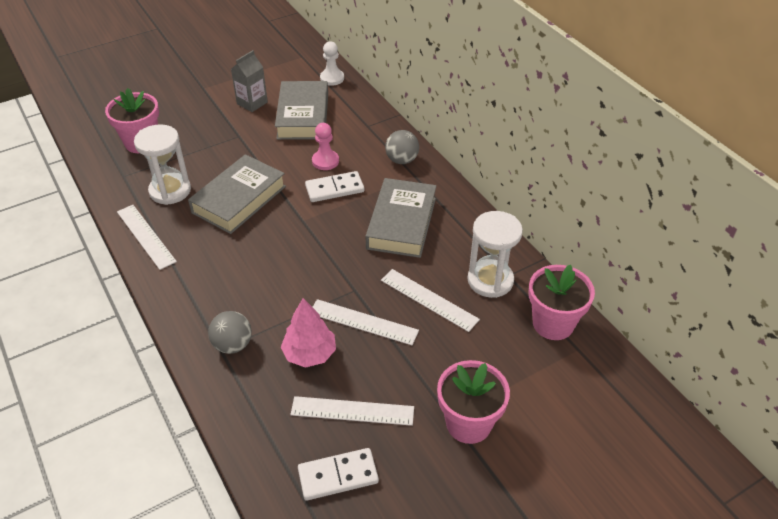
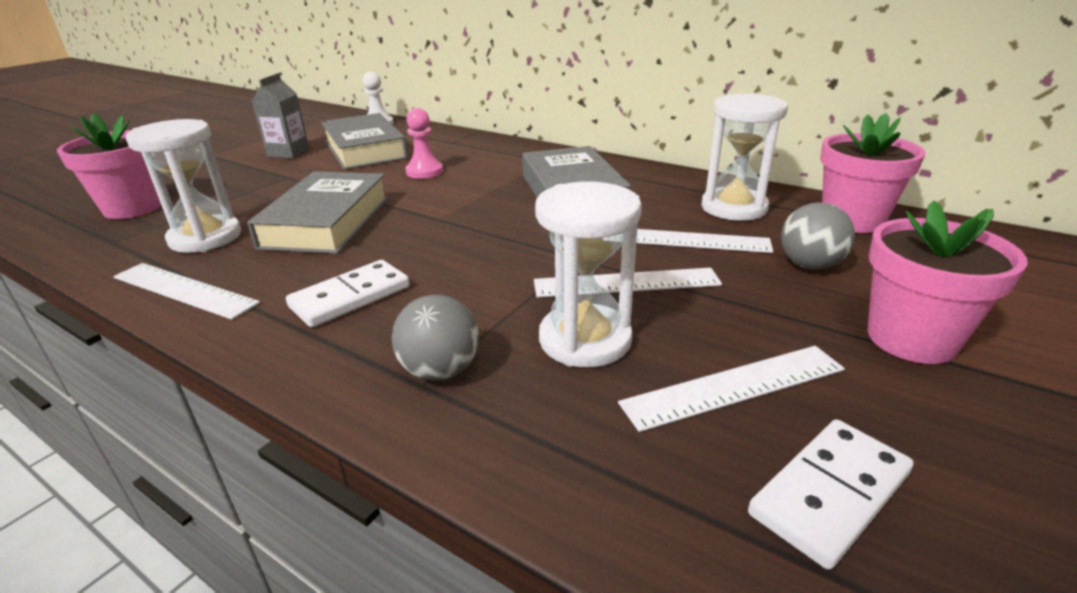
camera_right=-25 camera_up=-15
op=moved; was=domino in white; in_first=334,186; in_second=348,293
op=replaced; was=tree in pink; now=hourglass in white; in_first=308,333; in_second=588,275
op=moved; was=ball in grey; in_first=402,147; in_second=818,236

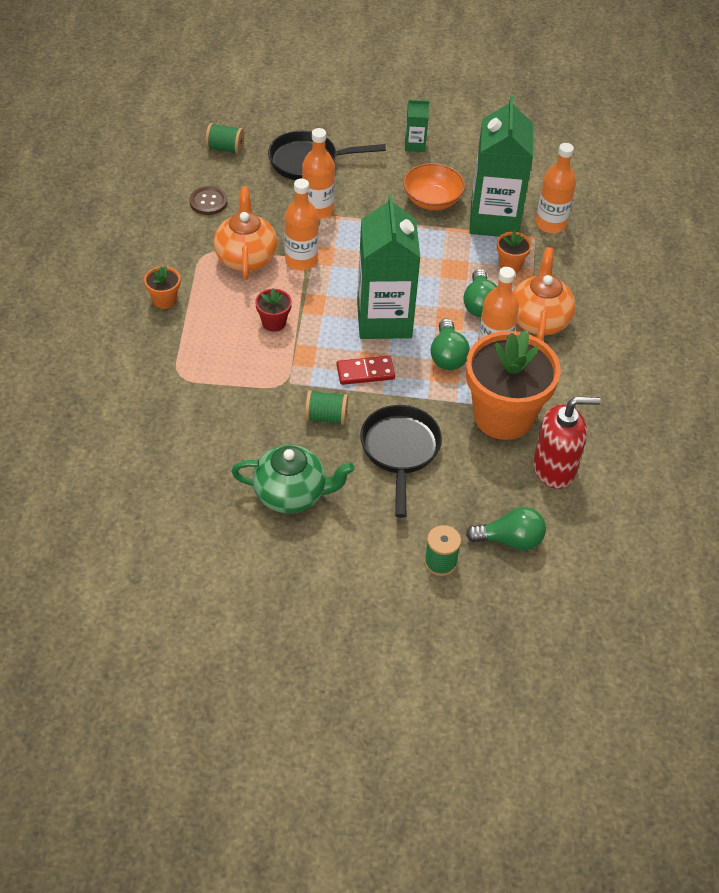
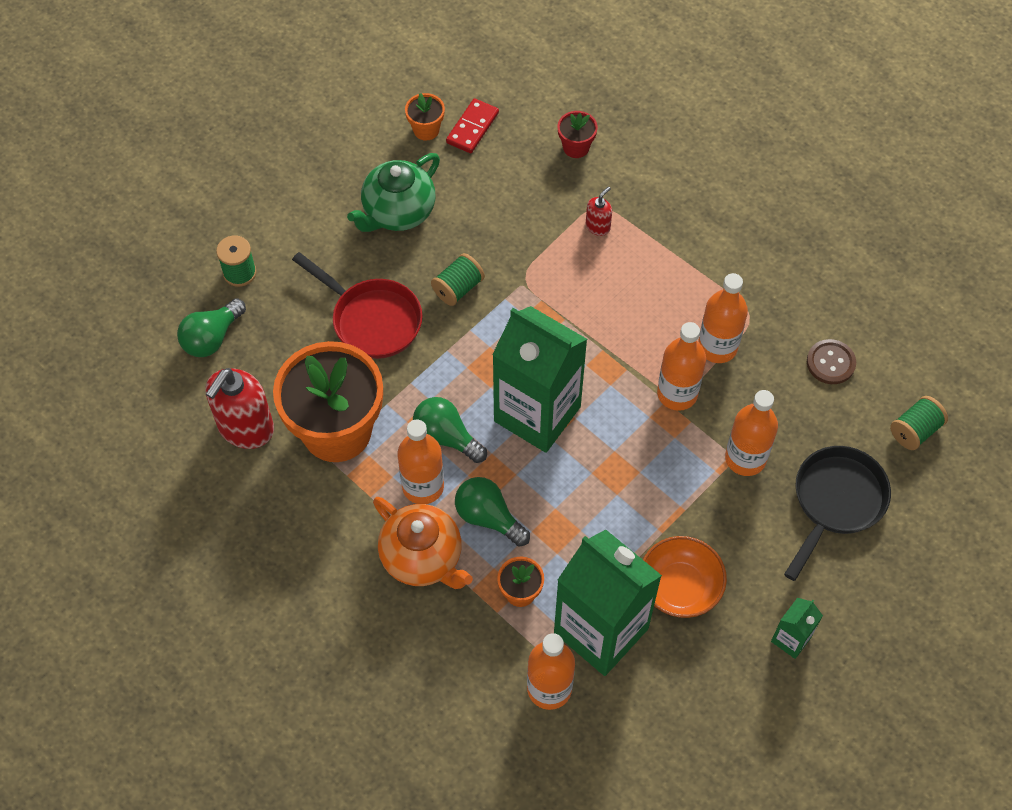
camera_right=130 camera_up=10
op=recoloured; was=pan in black; now=pan in red; in_first=401,461; in_second=357,305
op=moved; was=flower pot in orange; in_first=162,287; in_second=425,117
op=moved; was=domino in red; in_first=365,370; in_second=472,125
op=moved; was=flower pot in red; in_first=273,310; in_second=577,134
op=added; now=soap dispenser in red; in_second=599,211
op=replaced; was=teapot in orange; now=bottle in orange; in_first=245,233; in_second=723,318

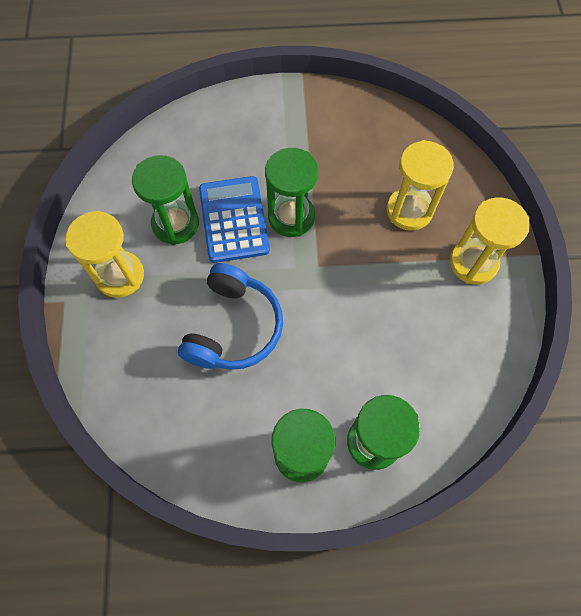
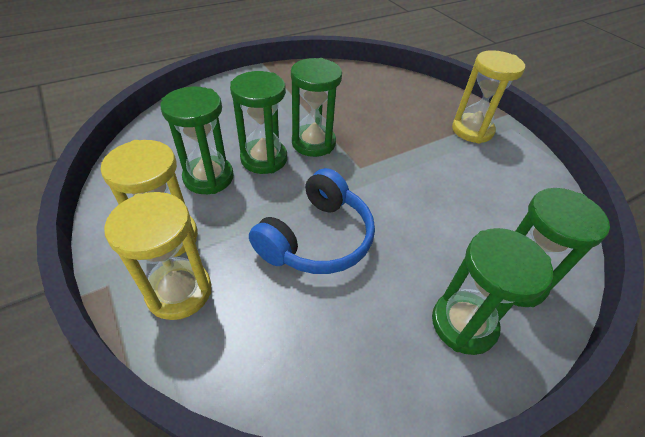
camera_right=-30 camera_up=-20
op=moved; was=hourglass in yellow; in_first=420,185; in_second=157,256
op=replaced; was=calculator in blue; now=hourglass in green; in_first=234,219; in_second=258,122
op=turned; was=headphones in blue; in_first=230,316; in_second=312,221; clockwise=45

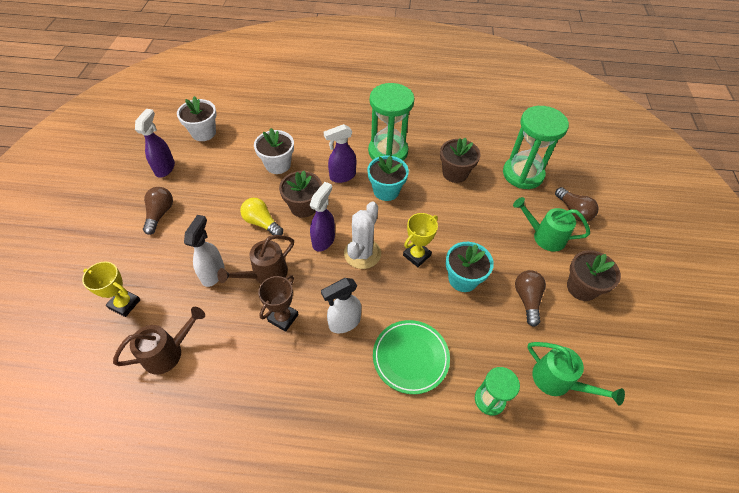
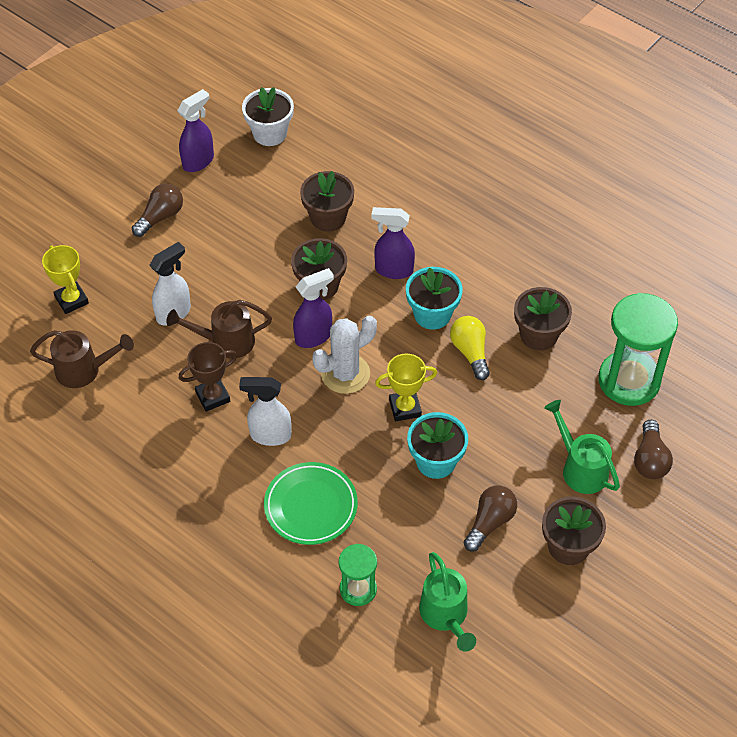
camera_right=35 camera_up=0
op=recoloured; was=flower pot in white; now=flower pot in brown; in_first=274,151; in_second=327,201
op=moved; was=light bulb in yellow; in_first=261,216; in_second=470,348
op=removed; was=hourglass in green; in_first=391,122

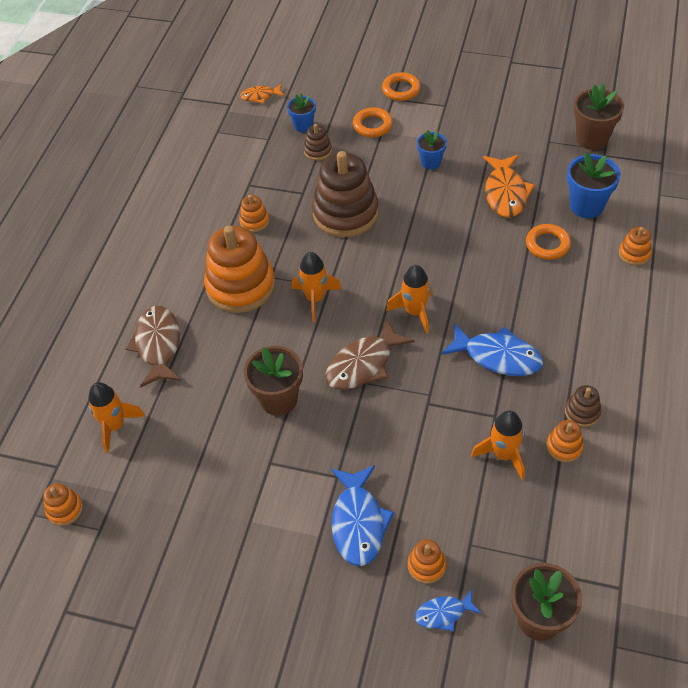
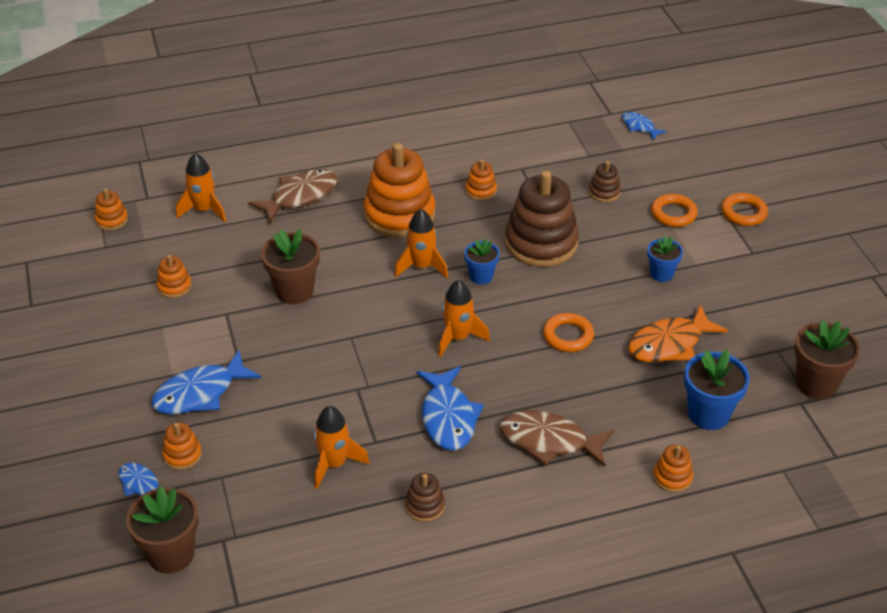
camera_right=55 camera_up=-10
op=moved; was=stacking toy in orange; in_first=565,441; in_second=174,276
op=moved; was=flower pot in blue; in_first=301,113; in_second=482,262
op=moved; was=fish in brown; in_first=370,354; in_second=557,438
op=moved; was=ring in orange; in_first=548,242; in_second=568,332
op=recoloured; was=fish in orange; now=fish in blue; in_first=262,93; in_second=644,126

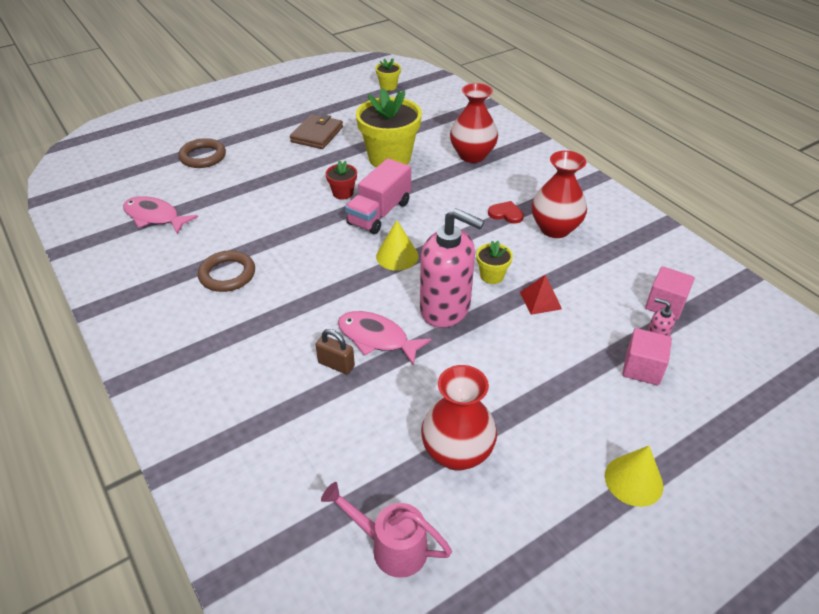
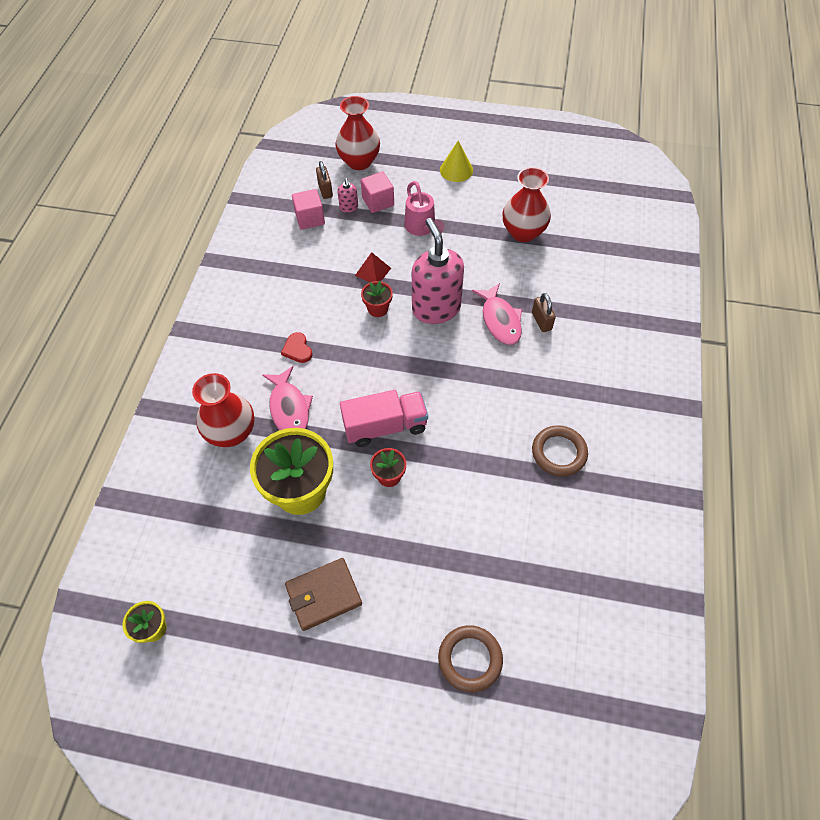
camera_right=-135 camera_up=15
op=moved; was=fish in pink; in_first=160,215; in_second=287,398
op=added; now=padlock in brown; in_second=324,180
op=moved; was=vase in red; in_first=559,194; in_second=357,133
op=recoloured; was=flower pot in yellow; now=flower pot in red; in_first=494,262; in_second=377,299
op=moved; was=watering can in pink; in_first=386,530; in_second=424,208
op=removed; was=cone in yellow; in_first=397,245

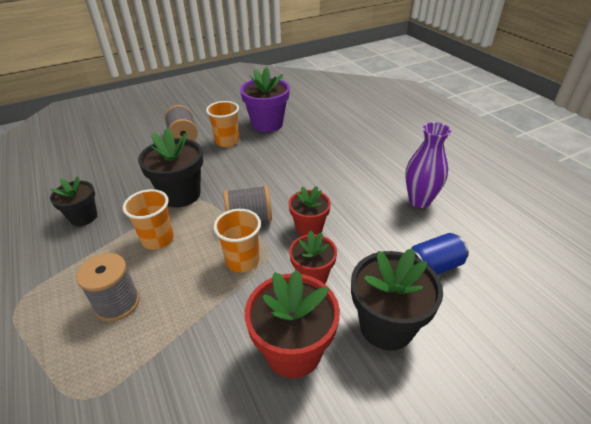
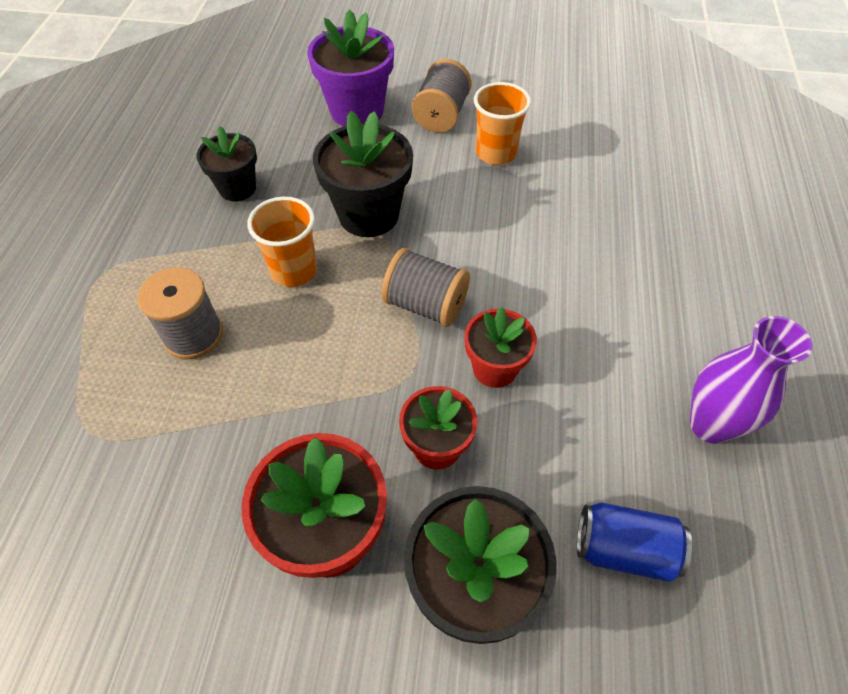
camera_right=35 camera_up=15
op=moved; was=flower pot in purple; in_first=265,99; in_second=350,67
op=removed; was=cup in orange; in_first=237,241

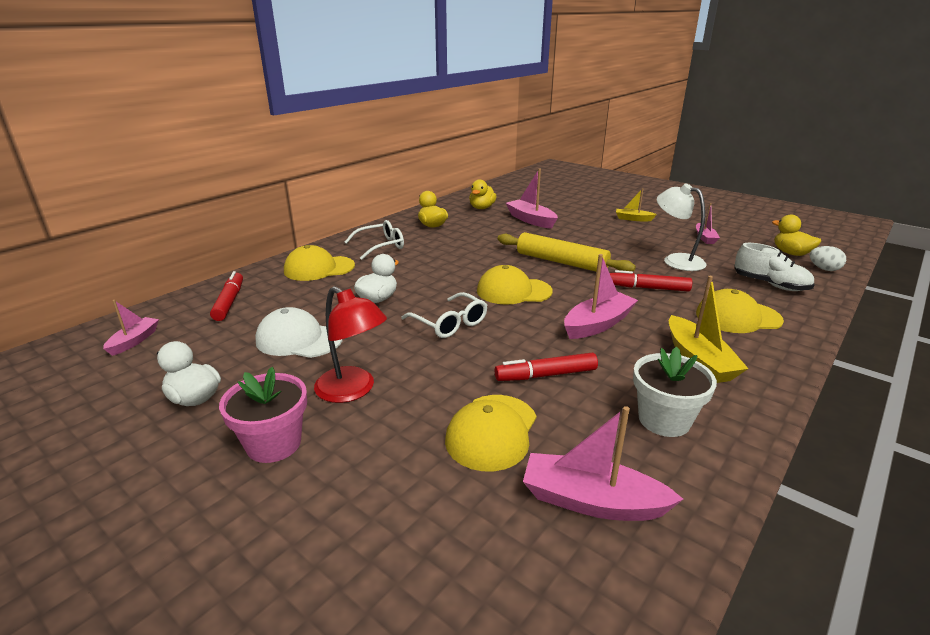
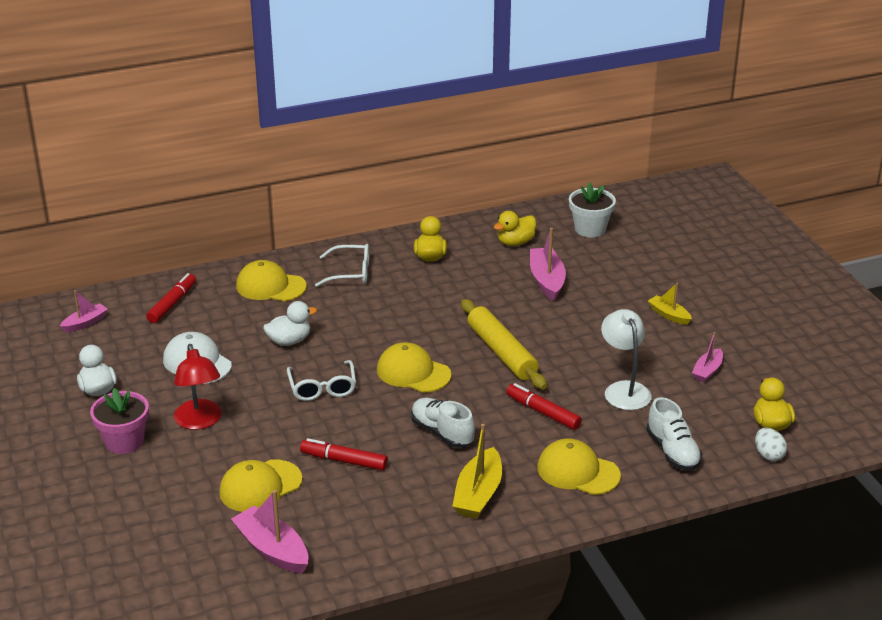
camera_right=30 camera_up=5
op=replaced; was=boat in pink; now=shoe in white; in_first=601,296; in_second=443,423
op=moved; was=flower pot in white; in_first=675,392; in_second=592,209

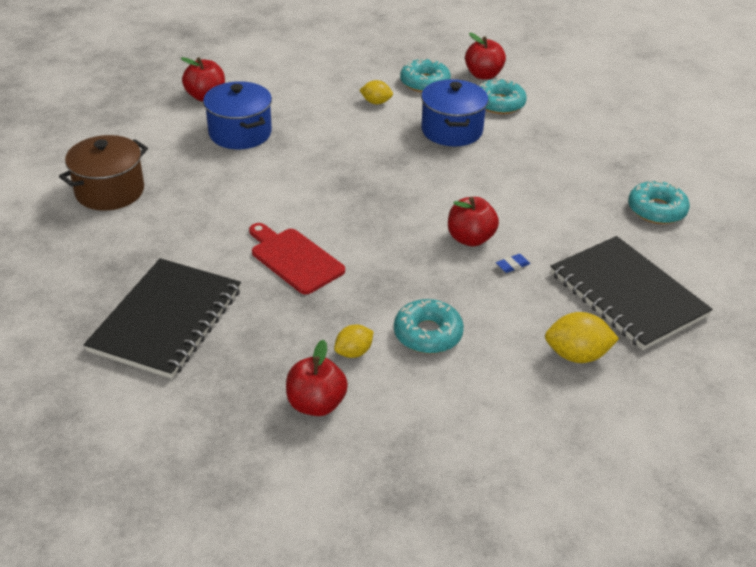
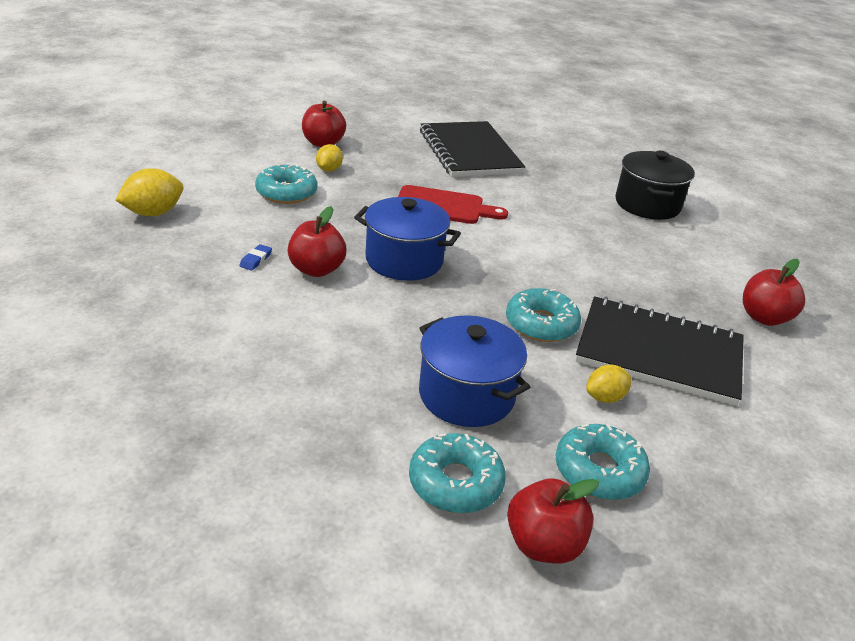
camera_right=140 camera_up=-5
op=moved; was=pot in blue; in_first=237,115; in_second=407,239
op=moved; was=donut in turquoise; in_first=659,202; in_second=543,315
op=moved; was=notebook in black; in_first=632,293; in_second=659,351
op=recoloured; was=pot in brown; now=pot in black; in_first=103,173; in_second=655,185

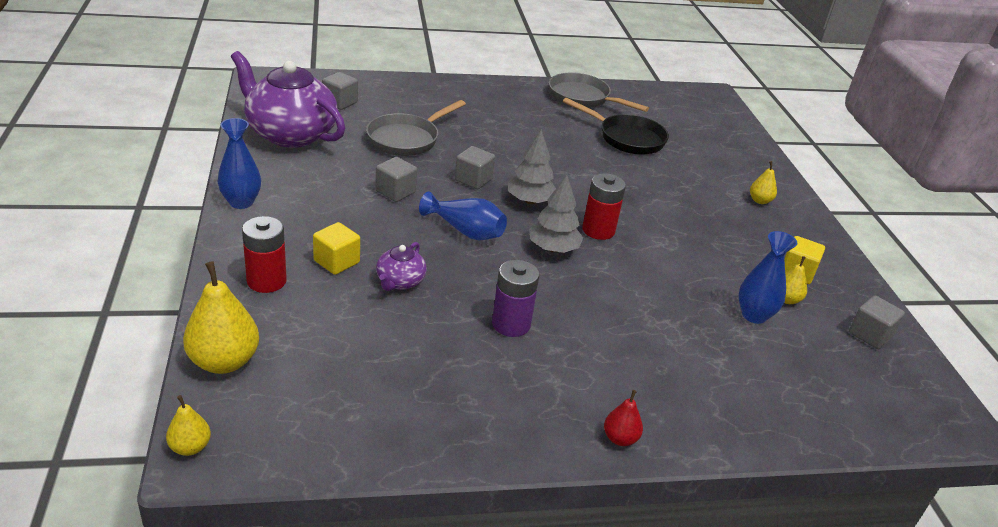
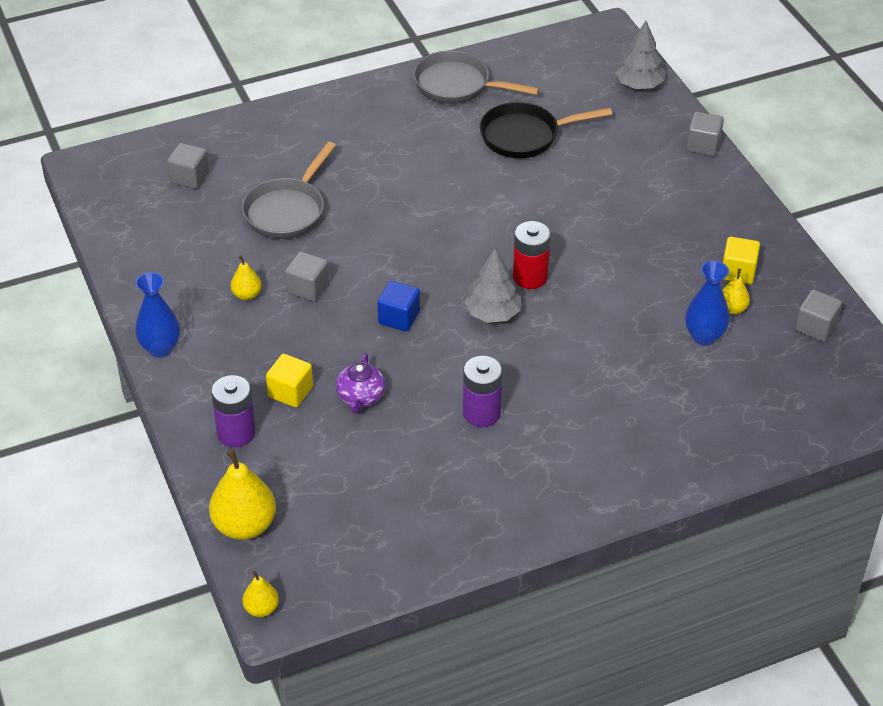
camera_right=-10 camera_up=10
op=recoloured; was=battery in red; now=battery in purple; in_first=264,254; in_second=233,411
op=moved; was=pear in yellow; in_first=763,182; in_second=246,278
op=replaced; was=vase in blue; now=cube in blue; in_first=463,215; in_second=398,306
op=turned; was=pan in black; in_first=616,126; in_second=546,130; clockwise=150
op=moved; was=tree in grey; in_first=532,166; in_second=639,55
op=moved; was=cube in grey; in_first=475,167; in_second=705,134
op=removed; was=teapot in purple; in_first=288,99
op=removed; was=pear in red; in_first=623,418

